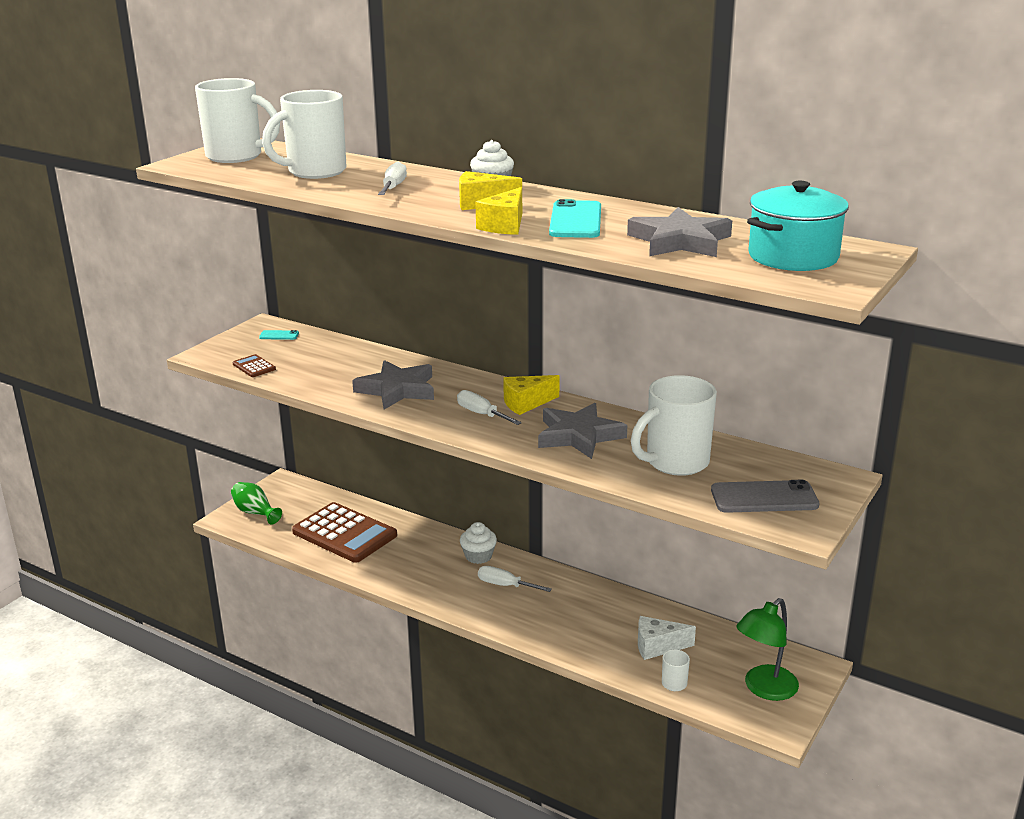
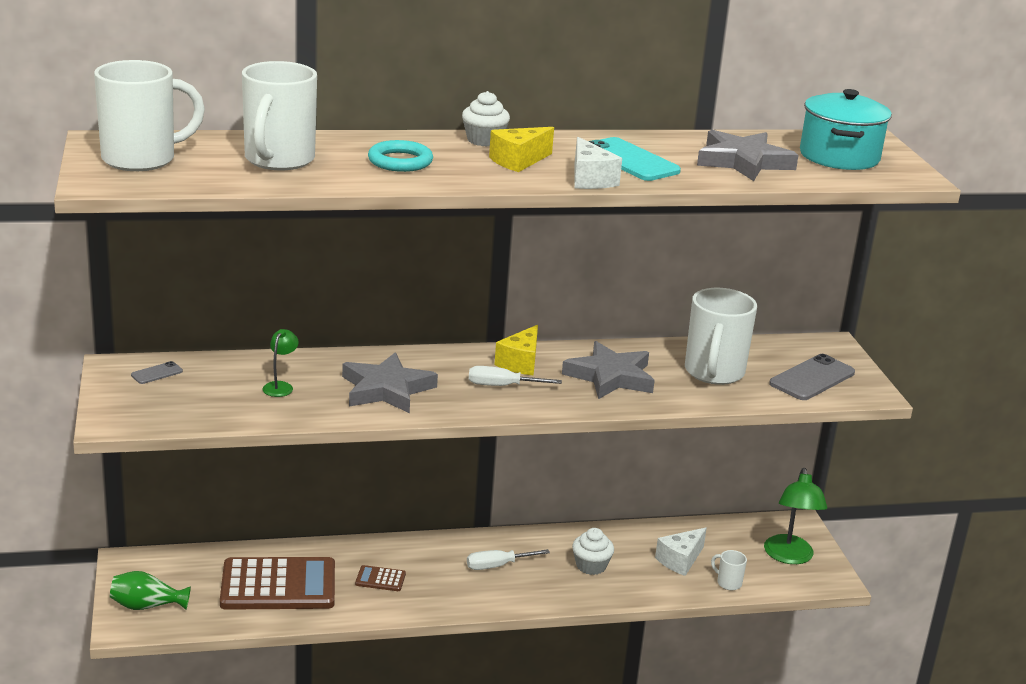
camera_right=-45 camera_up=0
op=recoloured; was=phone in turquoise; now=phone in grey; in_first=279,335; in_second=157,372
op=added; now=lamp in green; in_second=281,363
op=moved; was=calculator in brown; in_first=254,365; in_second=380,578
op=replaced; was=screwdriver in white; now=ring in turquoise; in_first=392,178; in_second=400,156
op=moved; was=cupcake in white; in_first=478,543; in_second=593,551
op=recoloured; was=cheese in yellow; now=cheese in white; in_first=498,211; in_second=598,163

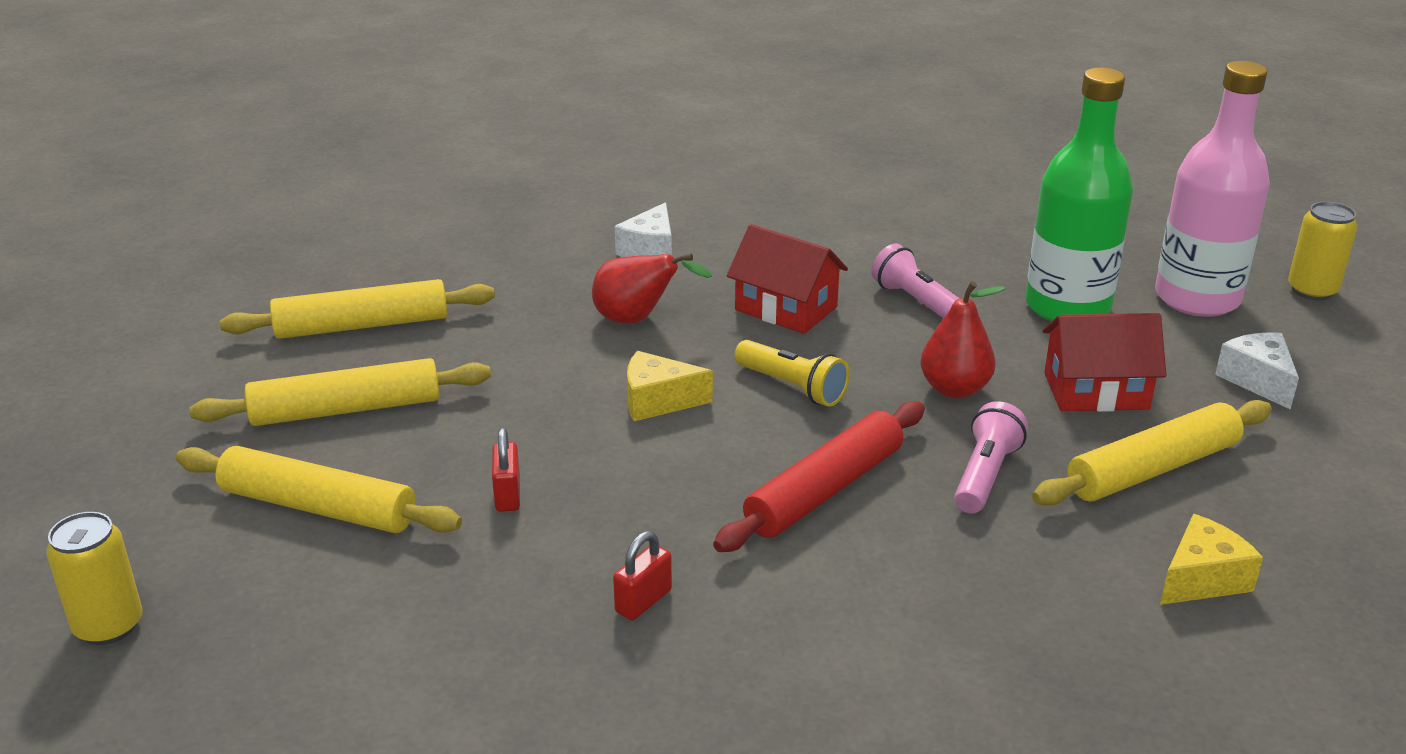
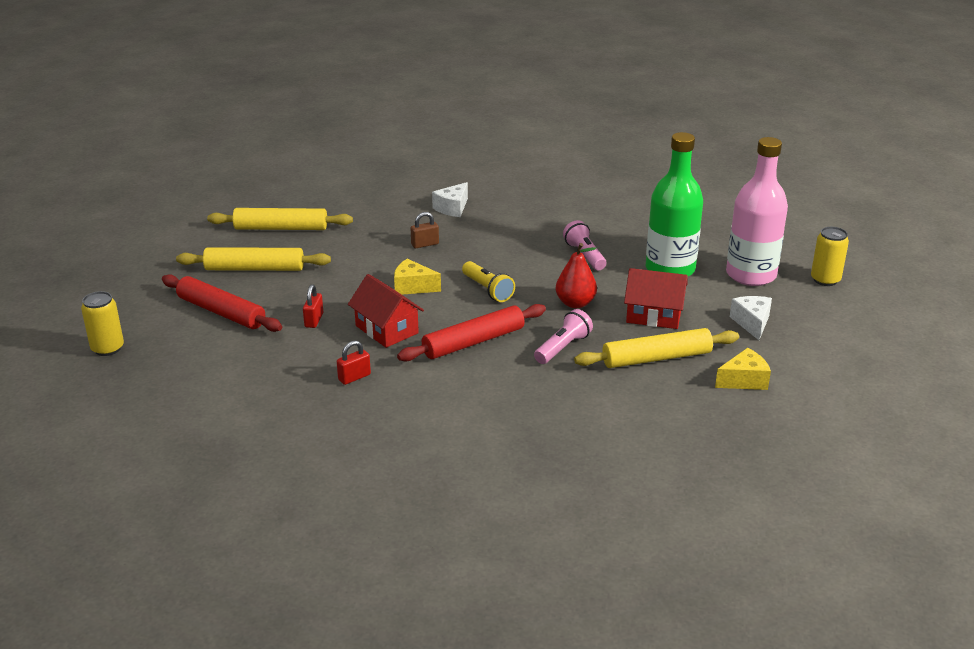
camera_right=15 camera_up=0
op=recoloured; was=rolling pin in yellow; now=rolling pin in red; in_first=319,489; in_second=222,303
op=moved; was=house in red; in_first=787,279; in_second=386,311
op=replaced; was=pear in red; now=padlock in brown; in_first=652,288; in_second=425,230
op=moved; was=cheese in yellow; in_first=1211,559; in_second=743,369

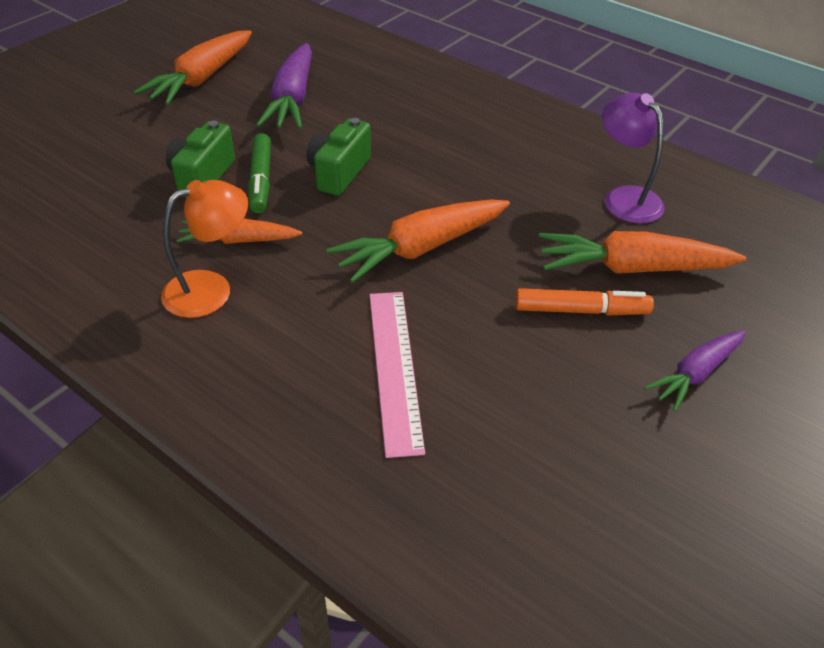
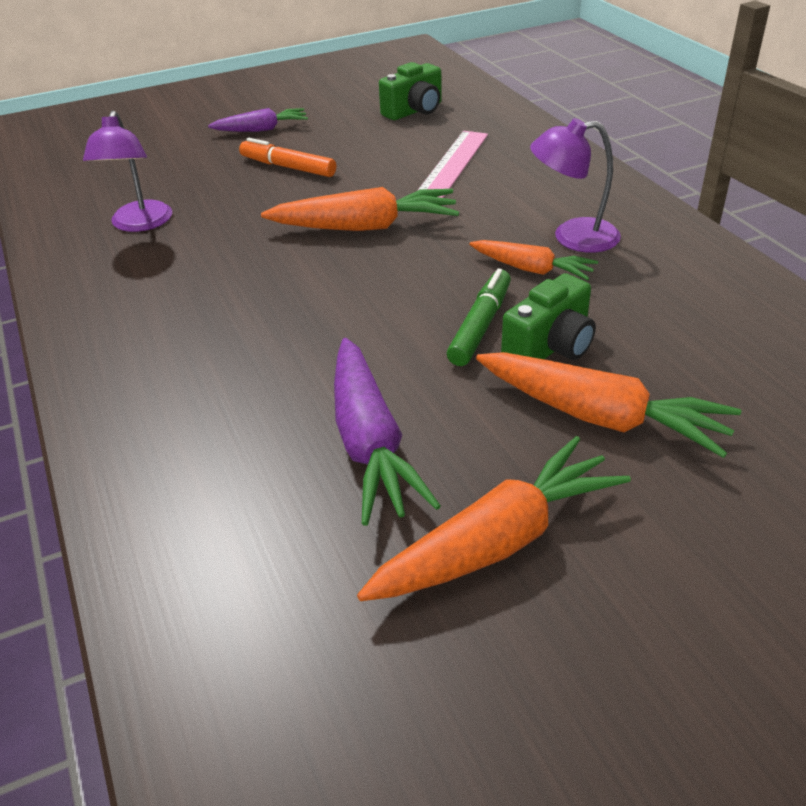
camera_right=-150 camera_up=-5
op=turned; was=carrot in purple; in_first=284,86; in_second=387,432; clockwise=135
op=moved; was=camera in green; in_first=339,157; in_second=410,91
op=moved; was=carrot in orange; in_first=642,252; in_second=608,405
op=recoloured; was=lamp in orange; now=lamp in purple; in_first=204,249; in_second=575,185

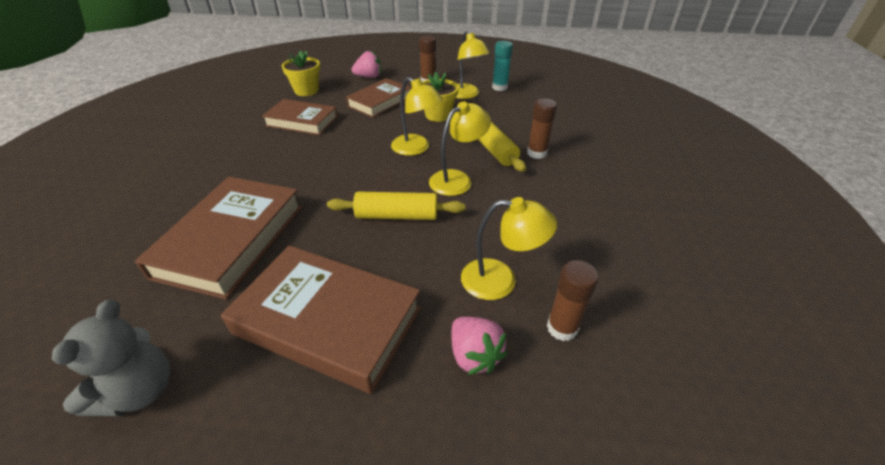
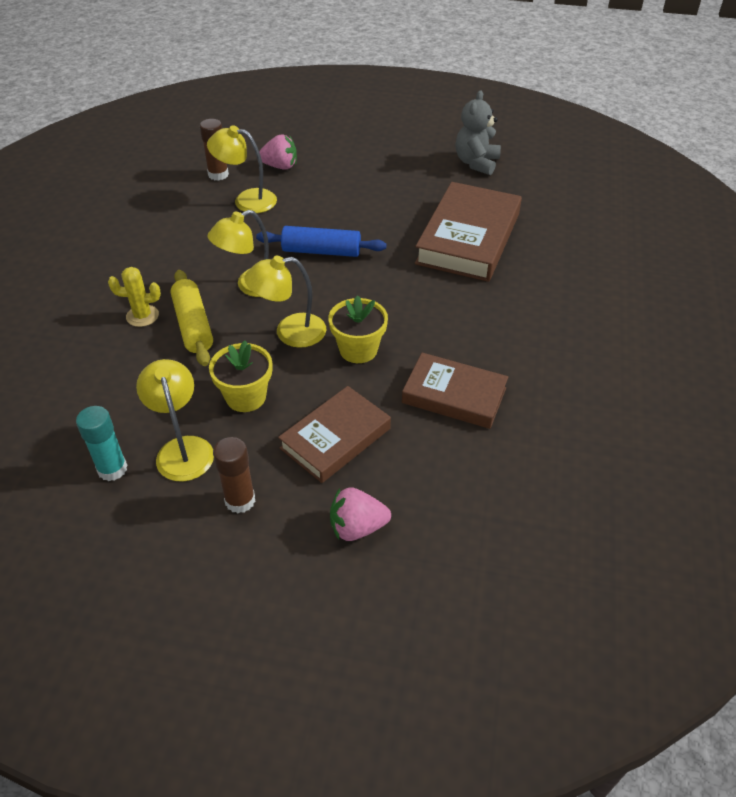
camera_right=-175 camera_up=5
op=replaced; was=glue stick in brown; now=cactus in yellow; in_first=542,128; in_second=134,297
op=turned; was=lamp in yellow; in_first=417,116; in_second=285,302; clockwise=-60
op=recoloured; was=rolling pin in yellow; now=rolling pin in blue; in_first=396,206; in_second=321,241
op=turned; was=strawberry in pink; in_first=480,346; in_second=278,152; clockwise=120
op=moved; was=flower pot in yellow; in_first=301,73; in_second=358,329
op=removed; was=book in brown; in_first=321,319

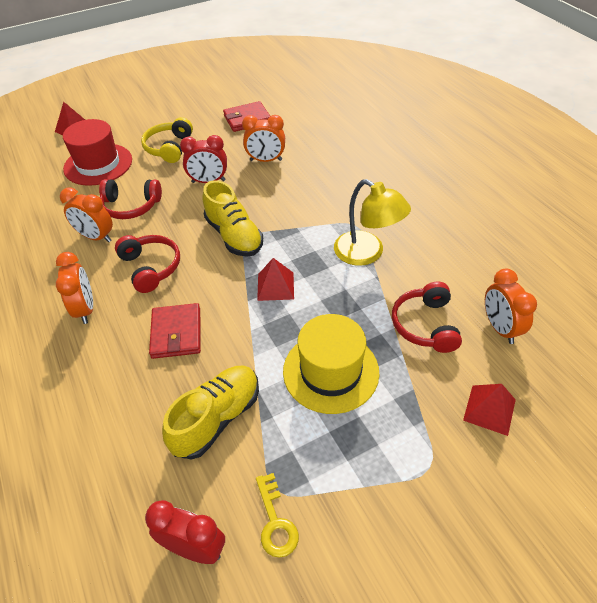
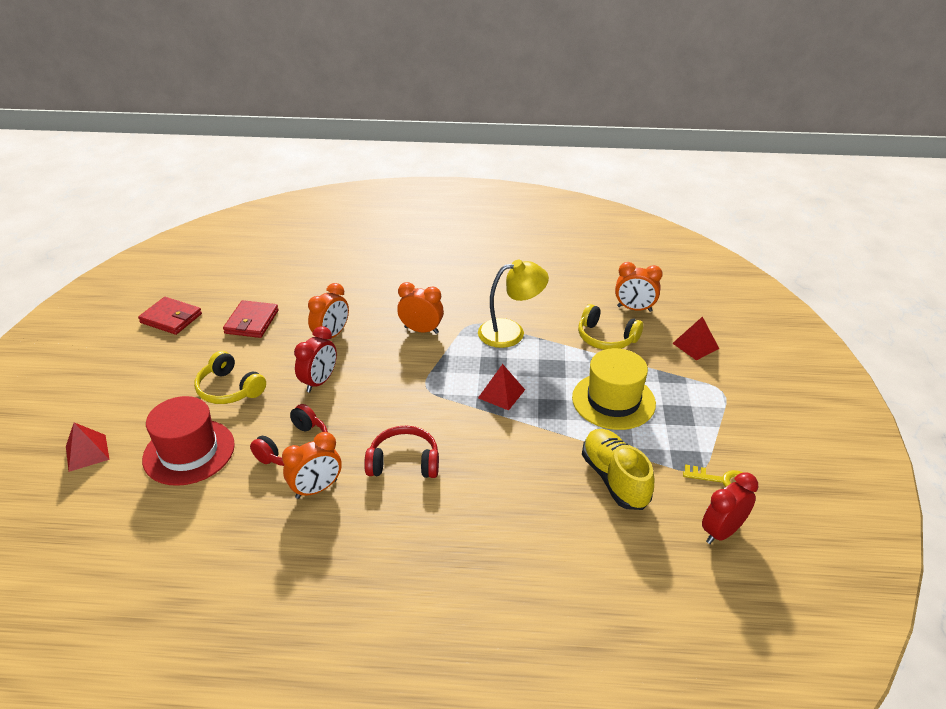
camera_right=-60 camera_up=-10
op=moved; was=wallet in red; in_first=175,331; in_second=170,316
op=moved; was=clock in orange; in_first=74,288; in_second=420,308
op=recoloured; was=headphones in red; now=headphones in yellow; in_first=427,317; in_second=610,327
op=removed; was=shoe in yellow; in_first=233,218

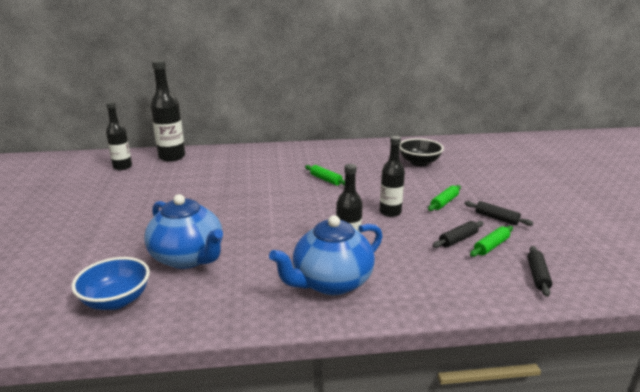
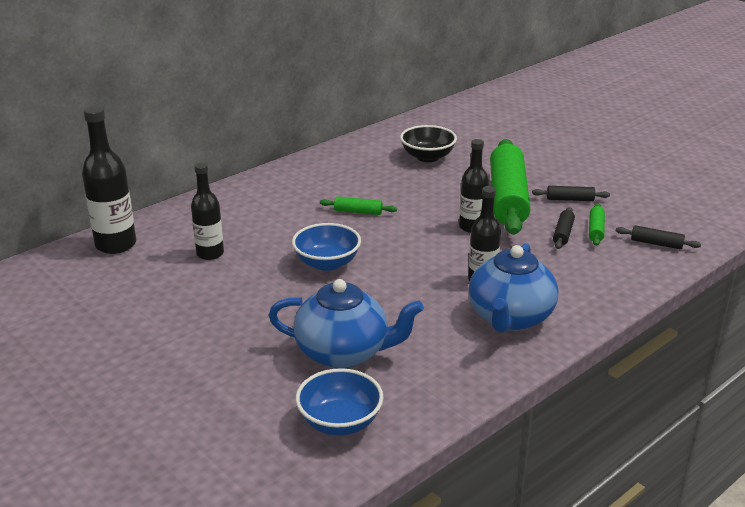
camera_right=-35 camera_up=5
op=moved; was=bottle in black; in_first=119,136; in_second=207,211
op=added; now=bowl in blue; in_second=326,247
op=resized; was=rolling pin in green; in_first=444,198; in_second=510,187; ratio=2.47
op=turned; was=rolling pin in black; in_first=539,271; in_second=658,237; clockwise=-45

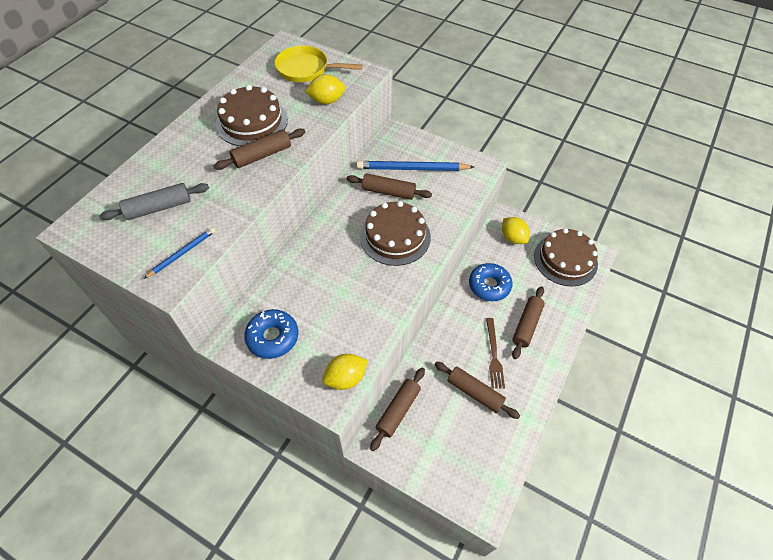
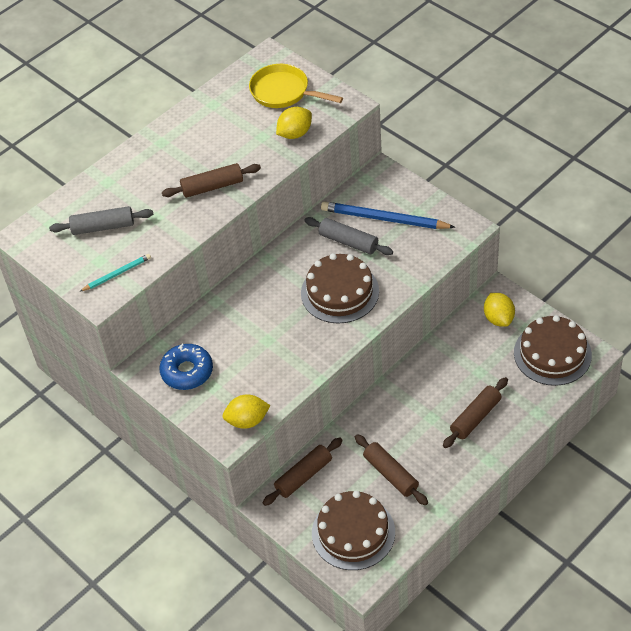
camera_right=20 camera_up=-5
op=recoloured; was=pencil in blue; now=pencil in turquoise; in_first=179,253; in_second=115,273
op=turned; was=lemon in yellow; in_first=325,89; in_second=294,123; clockwise=-45
op=recoloured; was=rolling pin in brown; now=rolling pin in grey; in_first=389,186; in_second=348,236
op=moved; was=cake in brown; in_first=252,115; in_second=353,530
op=removed; was=donut in blue; in_first=490,282
op=removed; was=fork in brown; in_first=495,353

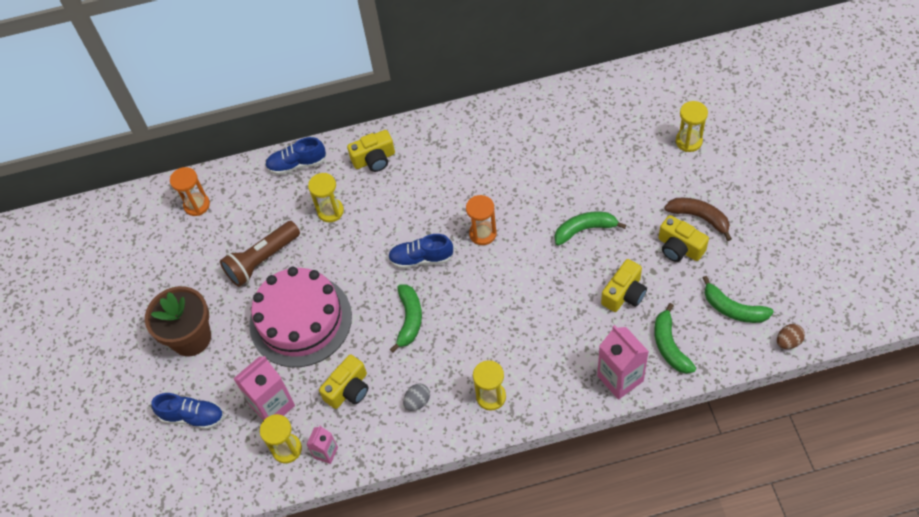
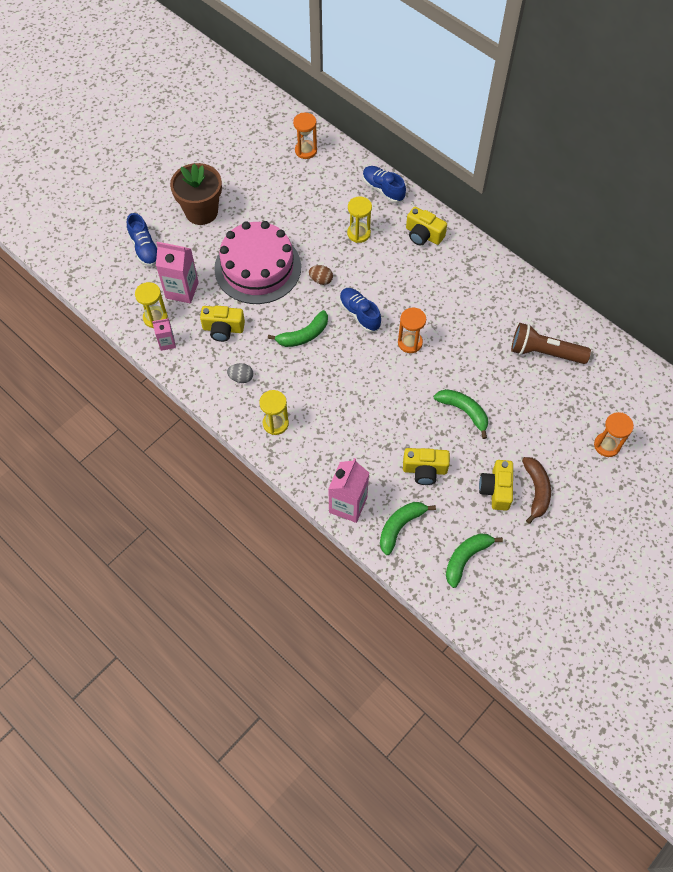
camera_right=50 camera_up=5
op=moved; was=egg in brown; in_first=791,336; in_second=321,275
op=turned; was=banana in green; in_first=738,299; in_second=474,560; clockwise=45
op=moved; was=flashlight in brown; in_first=260,254; in_second=551,343
op=recoloured; was=hourglass in yellow; now=hourglass in orange; in_first=692,126; in_second=614,434

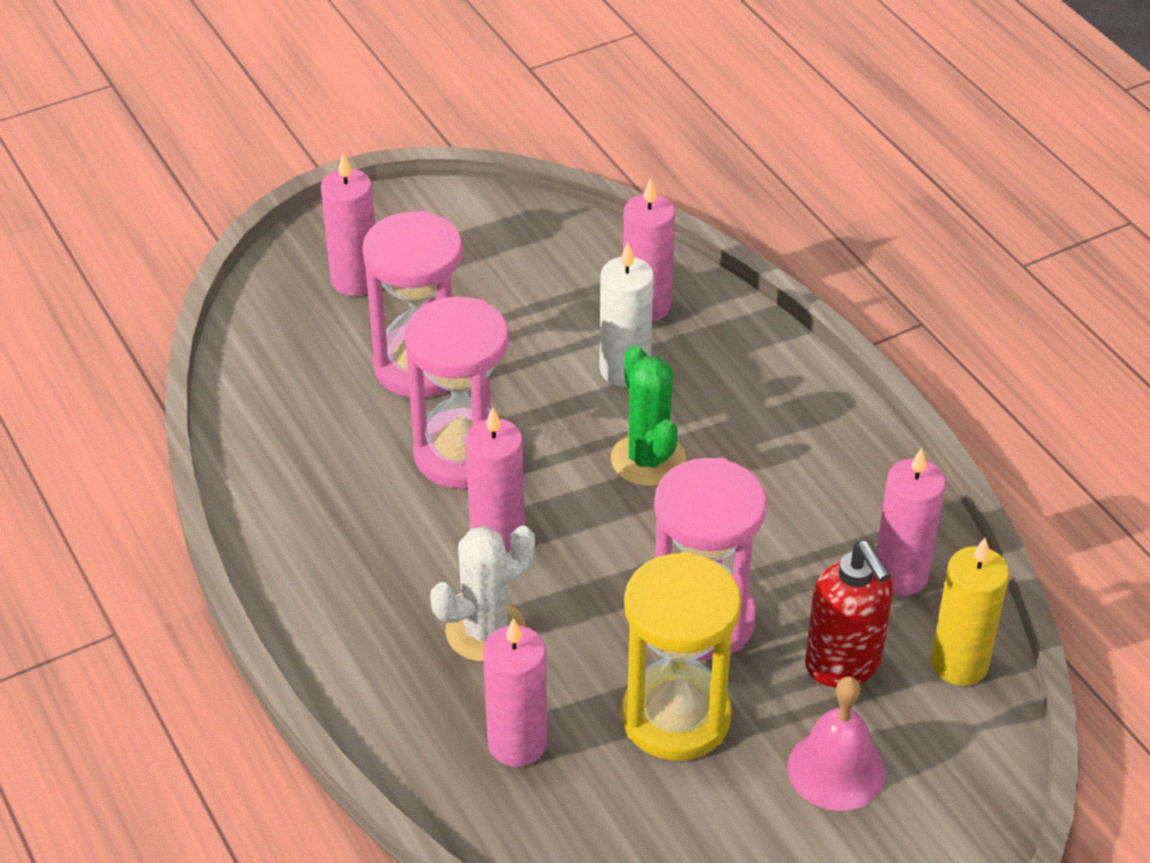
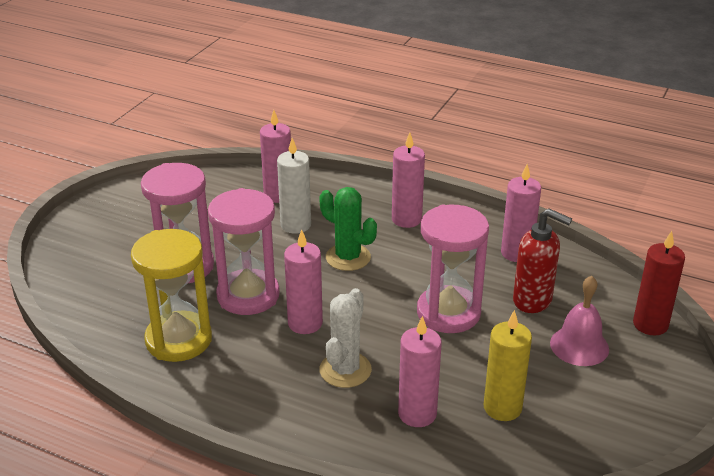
camera_right=-35 camera_up=-10
op=moved; was=hourglass in yellow; in_first=681,656; in_second=171,295
op=moved; was=candle in pink; in_first=348,225; in_second=408,180
op=moved; was=candle in yellow; in_first=970,612; in_second=508,365
op=added; now=candle in red; in_second=659,283

